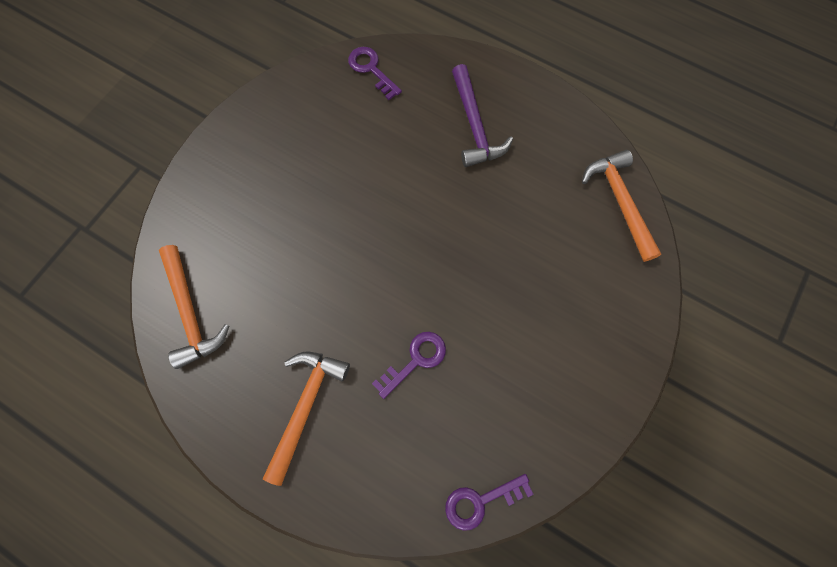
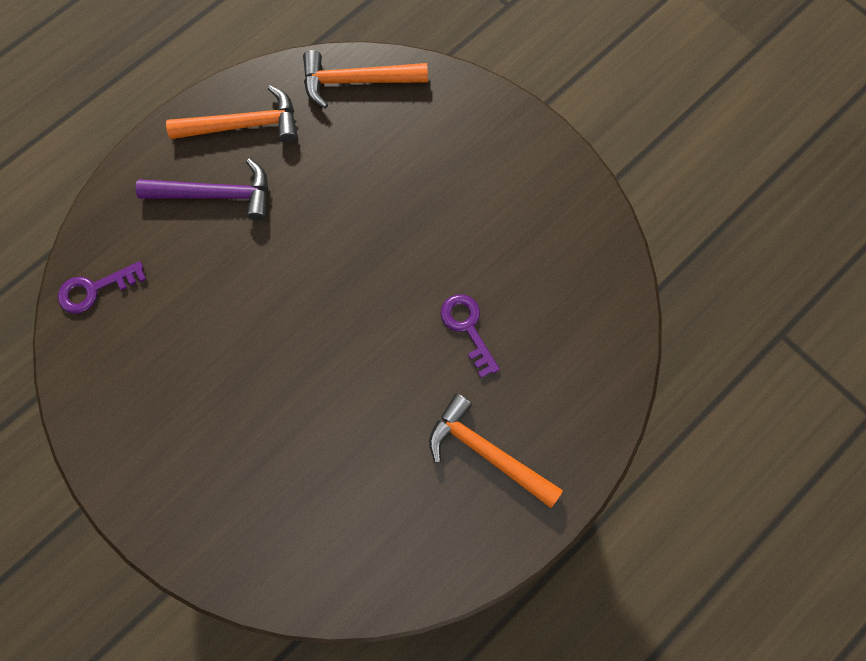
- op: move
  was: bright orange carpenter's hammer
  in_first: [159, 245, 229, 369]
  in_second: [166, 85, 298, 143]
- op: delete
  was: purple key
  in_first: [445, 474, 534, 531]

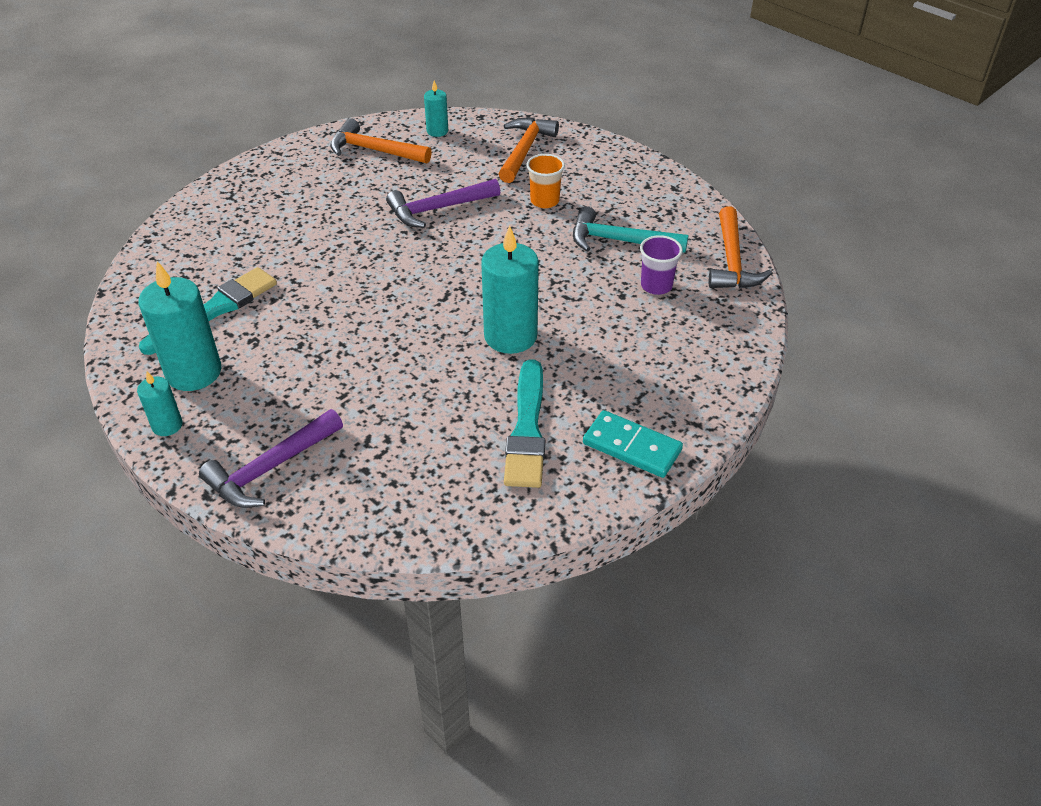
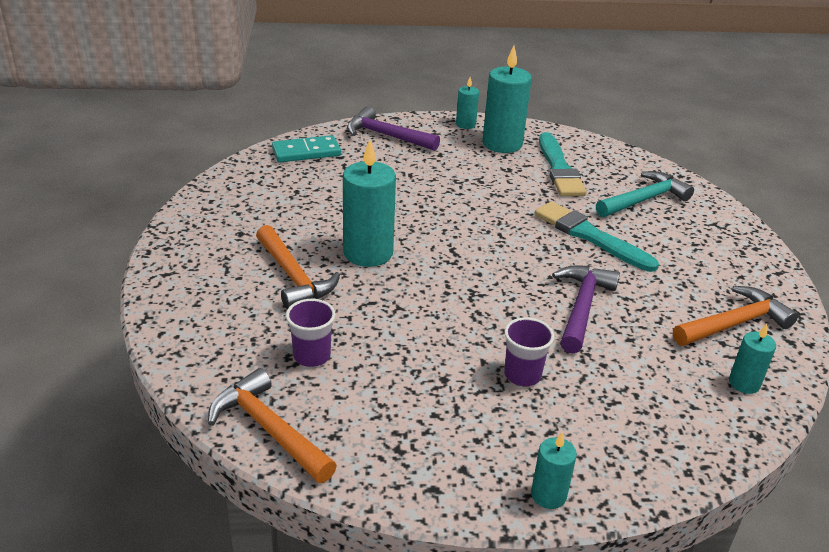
- op: move
  was: bright orange carpenter's hammer
  in_first: [499, 117, 559, 183]
  in_second: [256, 225, 340, 309]
- op: recolor
  was: bright orange cup
  now: purple cup
  in_first: [526, 154, 565, 208]
  in_second: [504, 317, 554, 386]
- op: move
  was: aqua carpenter's hammer
  in_first: [573, 206, 689, 253]
  in_second: [596, 171, 694, 217]
- op: move
  was: aqua paint brush
  in_first: [504, 359, 545, 488]
  in_second: [534, 201, 659, 272]
- op: rotate
  was: purple carpenter's hammer
  in_first: [199, 409, 343, 508]
  in_second: [347, 107, 440, 151]
  clockwise: -60
- op: move
  was: aqua domino piece
  in_first: [583, 410, 683, 478]
  in_second: [272, 135, 341, 162]
- op: insert
  now: aqua candle
  in_second: [531, 432, 577, 509]

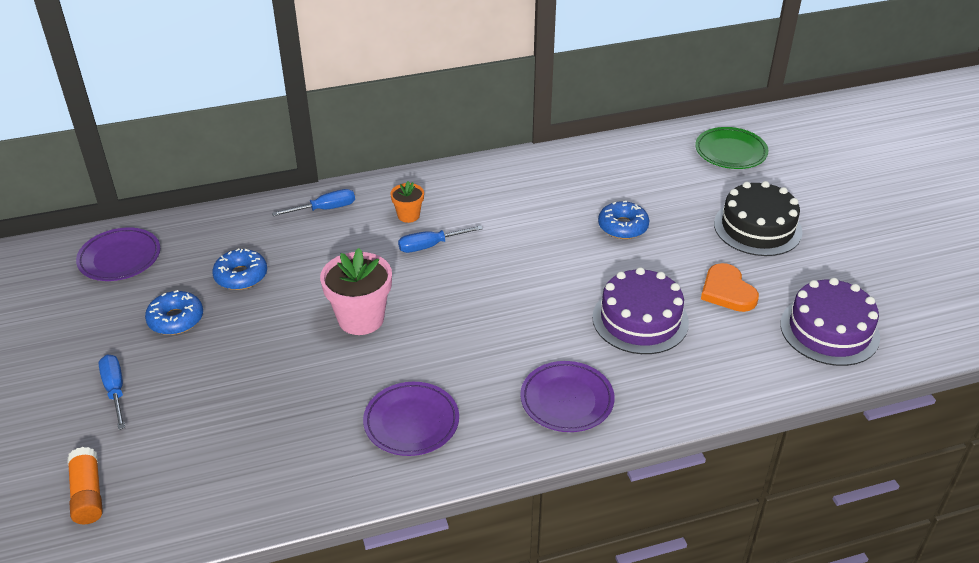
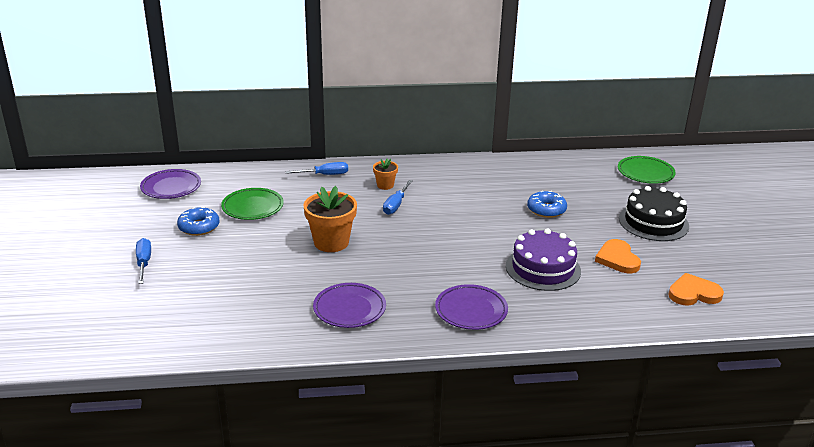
- op: rotate
  was: cobalt screwdriver
  in_first: [398, 226, 483, 253]
  in_second: [383, 180, 412, 215]
  clockwise: -60
- op: replace
  was: cobalt glazed donut
  now: green dinner plate
  in_first: [212, 248, 267, 290]
  in_second: [221, 188, 284, 220]
- op: recolor
  was: rose-pink plant pot
  now: bright orange plant pot
  in_first: [320, 248, 392, 335]
  in_second: [303, 186, 357, 252]
- op: replace
  was: purple cake
  now: bright orange heart
  in_first: [780, 278, 880, 366]
  in_second: [668, 273, 724, 306]
- op: delete
  was: bright orange glue
  in_first: [67, 447, 103, 524]

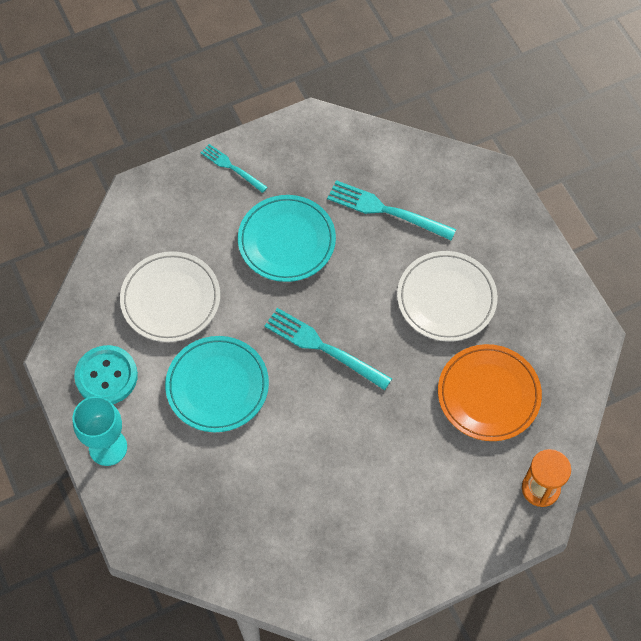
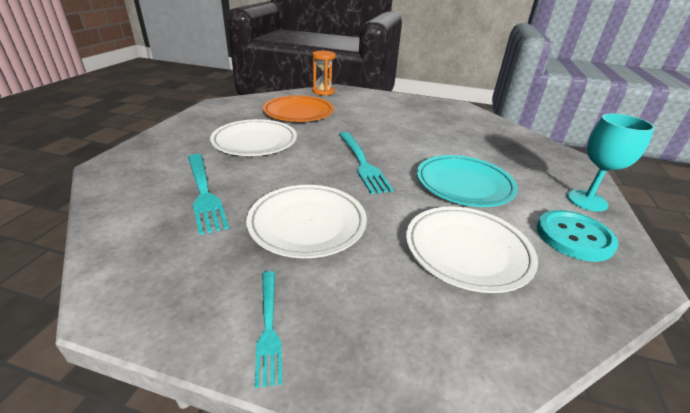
- op: recolor
  was: aqua dinner plate
  now: pure white dinner plate
  in_first: [238, 195, 336, 282]
  in_second: [246, 185, 367, 258]

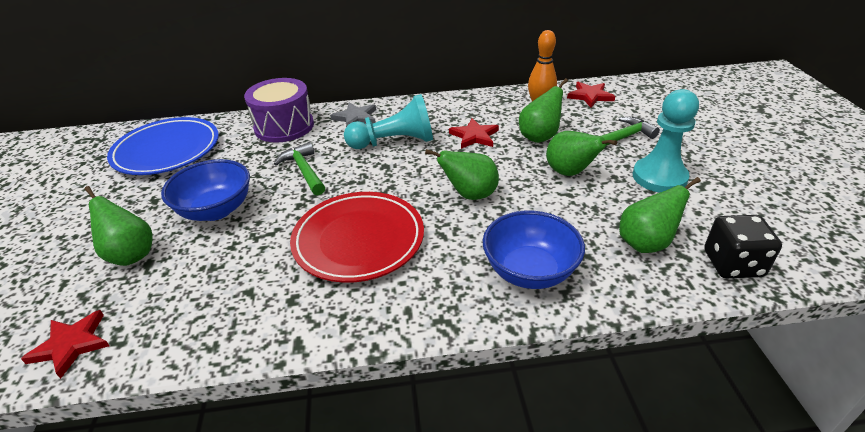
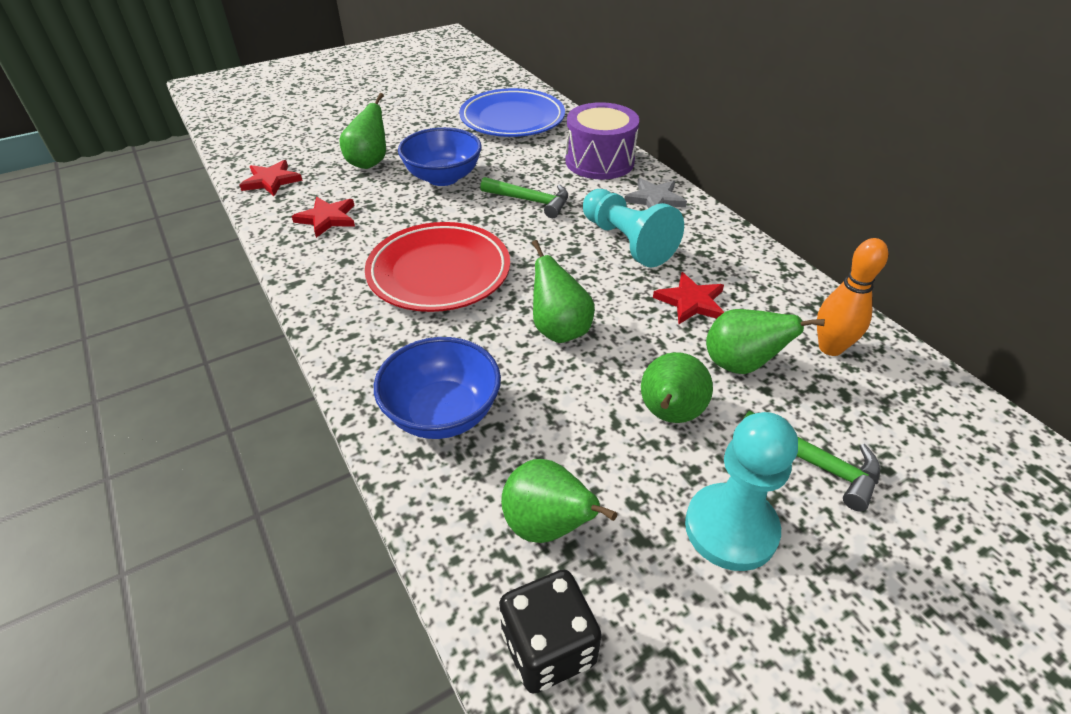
- op: move
  was: red five-pointed star
  in_first: [567, 82, 615, 108]
  in_second: [291, 197, 355, 238]
- op: rotate
  was: green carpenter's hammer
  in_first: [274, 142, 325, 196]
  in_second: [480, 177, 568, 218]
  clockwise: 75

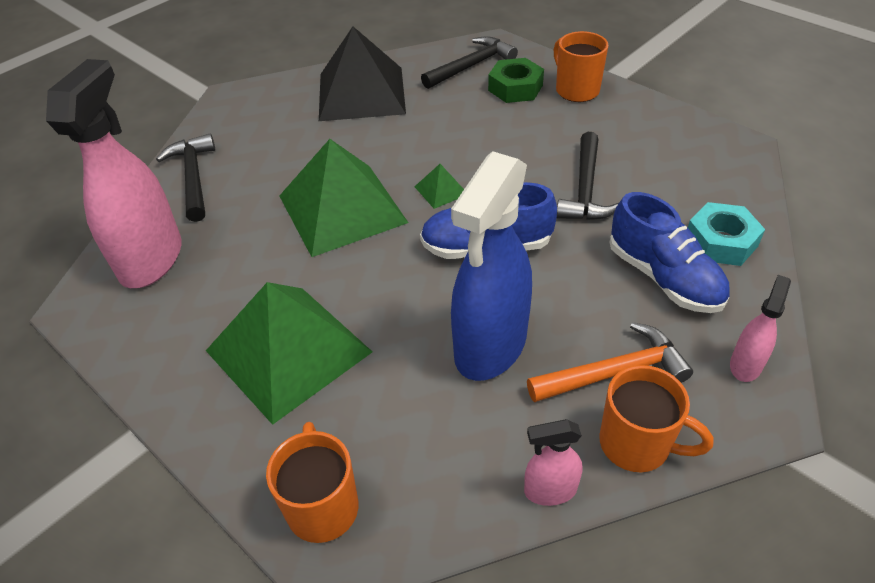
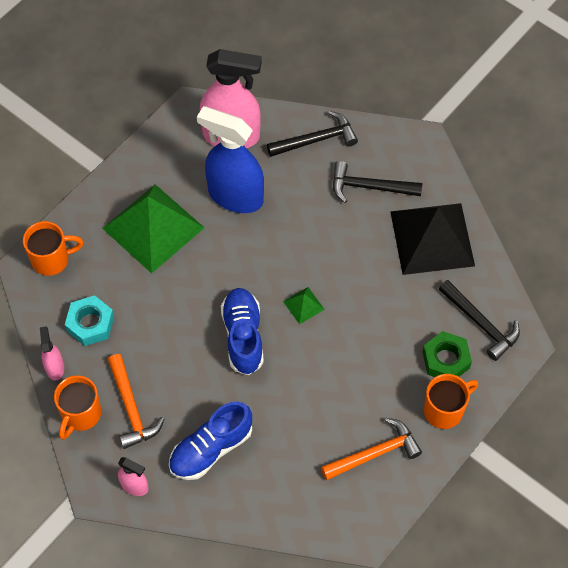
- op: move
  was: black carpenter's hammer
  in_first: [557, 132, 619, 220]
  in_second: [333, 161, 422, 203]
- op: delete
  was: green pyramid
  in_first: [280, 139, 408, 257]
- op: move
  was: cobalt sprayer
  in_first: [451, 151, 532, 381]
  in_second: [197, 106, 264, 213]
- op: move
  was: aqua nut
  in_first: [688, 202, 765, 266]
  in_second: [65, 295, 114, 346]
- op: insert
  now: bright orange carpenter's hammer
  in_second: [321, 418, 422, 480]

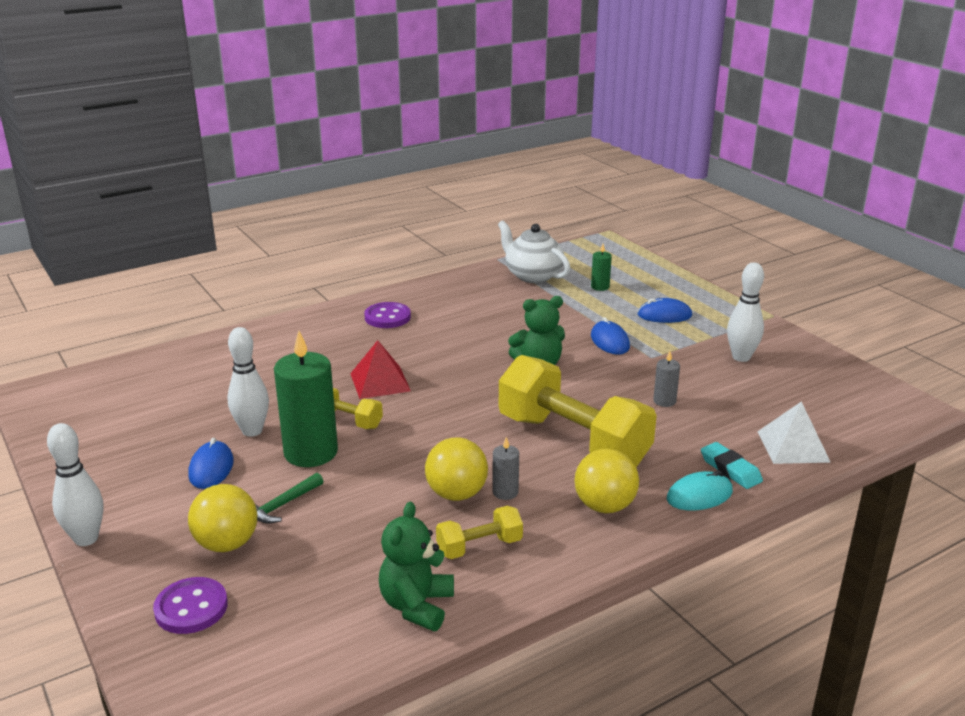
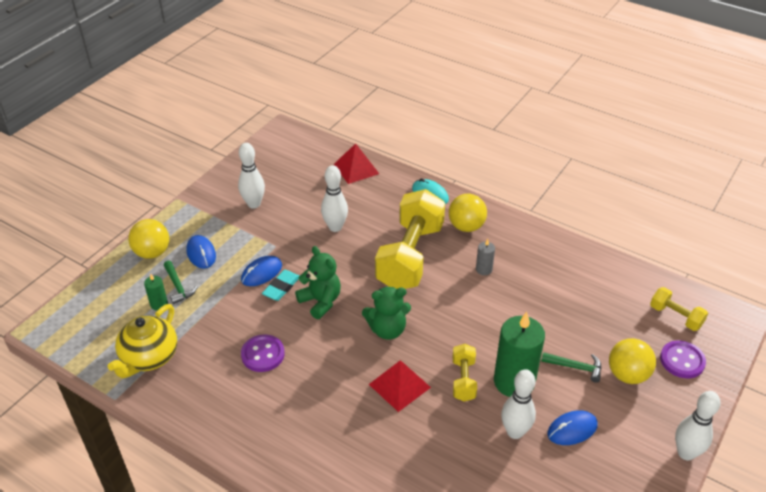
- op: recolor
  was: pure white china teapot
  now: bright yellow china teapot
  in_first: [498, 221, 571, 283]
  in_second: [108, 304, 177, 378]
- op: move
  was: purple button
  in_first: [364, 302, 411, 328]
  in_second: [241, 334, 285, 372]
- op: replace
  was: gray candle
  now: pure white tenpin
  in_first: [653, 351, 680, 407]
  in_second: [321, 165, 348, 232]
- op: recolor
  was: pure white pyramid
  now: red pyramid
  in_first: [757, 401, 831, 464]
  in_second: [334, 143, 379, 184]
- op: move
  was: bright yellow ball
  in_first: [425, 438, 488, 501]
  in_second: [128, 219, 169, 259]
- op: move
  was: aqua eraser
  in_first: [701, 442, 763, 489]
  in_second: [262, 270, 299, 301]
- op: move
  was: green teddy bear
  in_first: [379, 502, 454, 631]
  in_second: [362, 287, 411, 340]
- op: move
  was: bright yellow dumbbell
  in_first: [436, 506, 523, 559]
  in_second: [650, 287, 708, 331]
- op: insert
  now: green carpenter's hammer
  in_second: [164, 261, 197, 304]

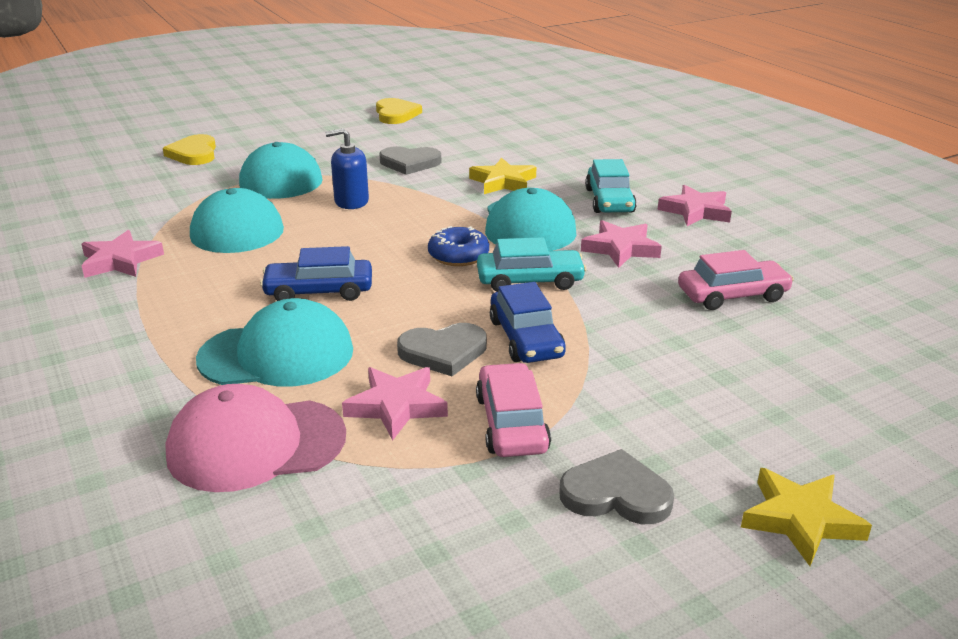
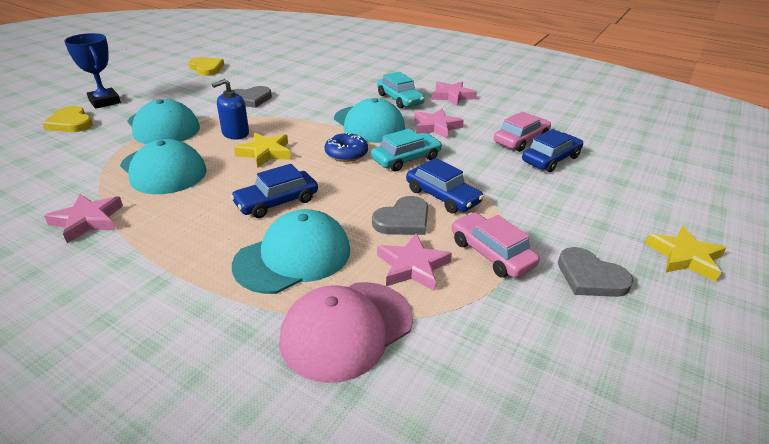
- op: move
  was: bright yellow five-pointed star
  in_first: [469, 158, 536, 194]
  in_second: [234, 133, 291, 168]
- op: rotate
  was: gray heart
  in_first: [559, 449, 674, 524]
  in_second: [558, 247, 634, 297]
  clockwise: -120
- op: insert
  now: cobalt prize cup
  in_second: [64, 33, 121, 109]
- op: insert
  now: cobalt automobile
  in_second: [522, 129, 583, 172]

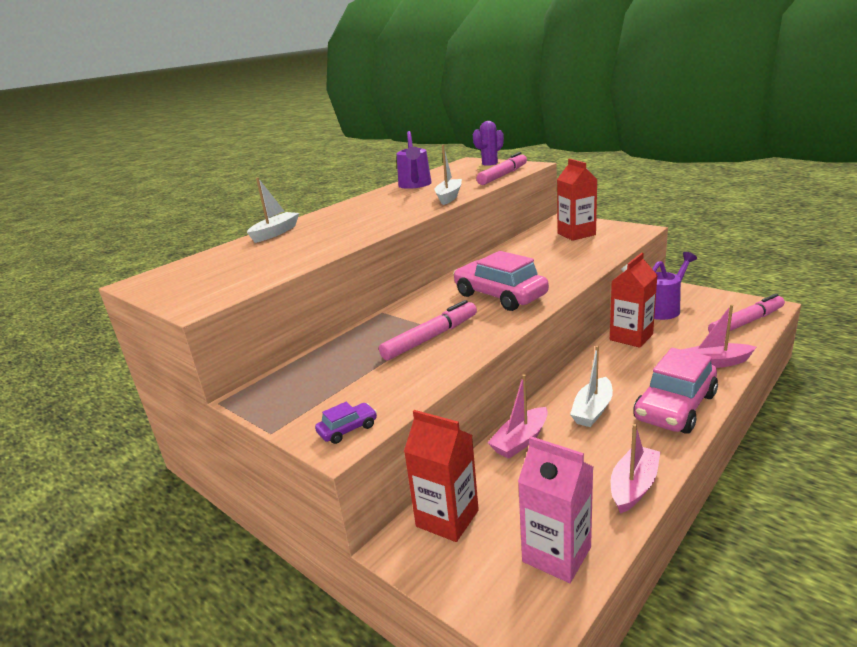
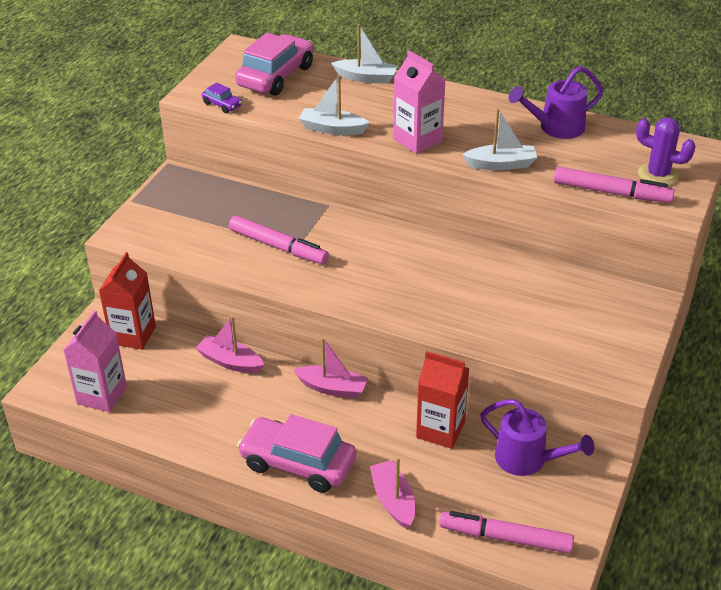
- op: delete
  was: red juice carton
  in_first: [557, 159, 598, 241]
- op: move
  was: rose-pink automobile
  in_first: [453, 251, 549, 311]
  in_second: [235, 33, 313, 96]
- op: rotate
  was: rose-pink felt pen
  in_first: [708, 294, 785, 333]
  in_second: [439, 511, 574, 554]
  clockwise: 150
- op: move
  was: pure white toy boat
  in_first: [570, 346, 613, 427]
  in_second: [299, 75, 370, 135]
- op: move
  was: purple automobile
  in_first: [315, 402, 377, 444]
  in_second: [202, 82, 242, 113]
- op: move
  was: rose-pink toy boat
  in_first: [611, 424, 660, 514]
  in_second: [294, 337, 368, 398]
- op: insert
  now: rose-pink juice carton
  in_second: [393, 50, 446, 154]

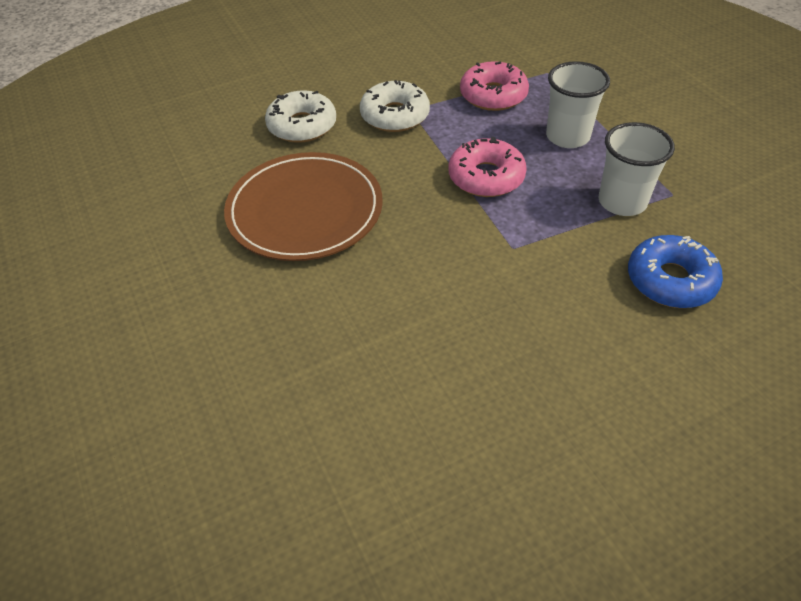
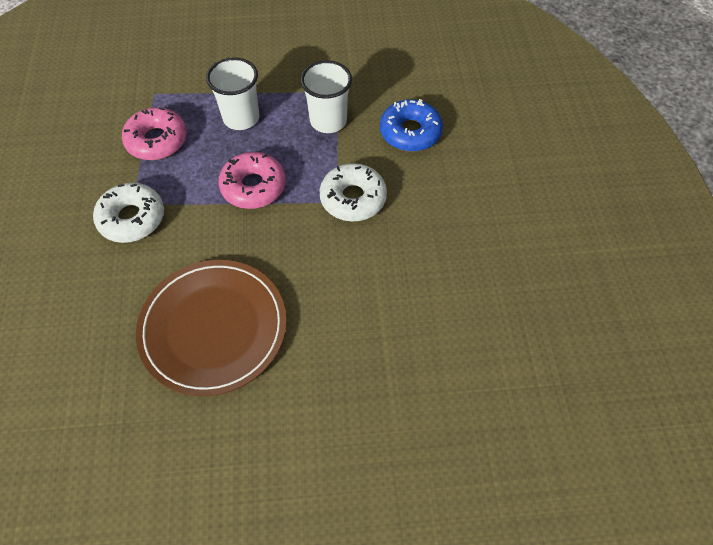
- op: move
  was: pure white glazed donut
  in_first: [265, 90, 336, 143]
  in_second: [320, 163, 387, 222]

